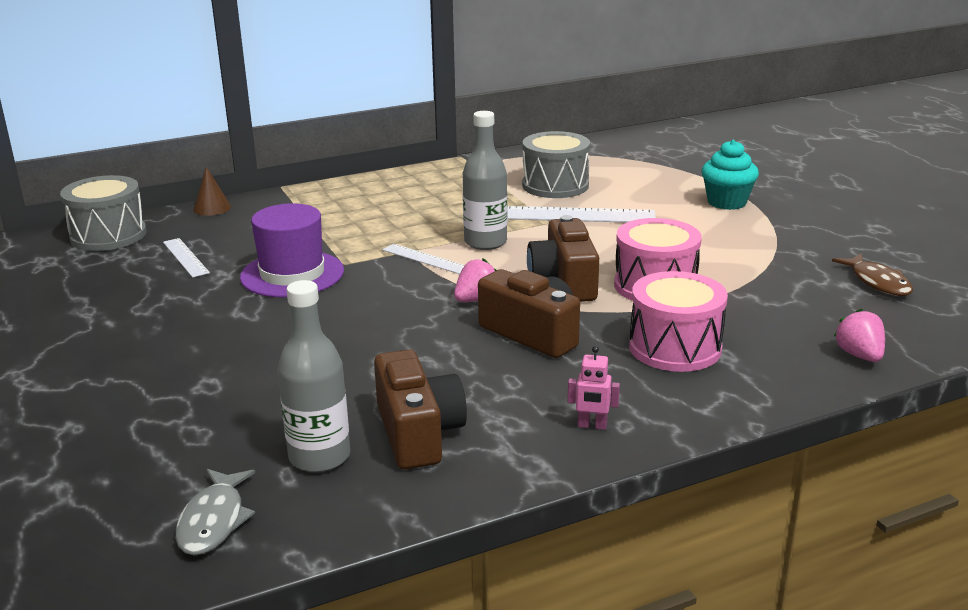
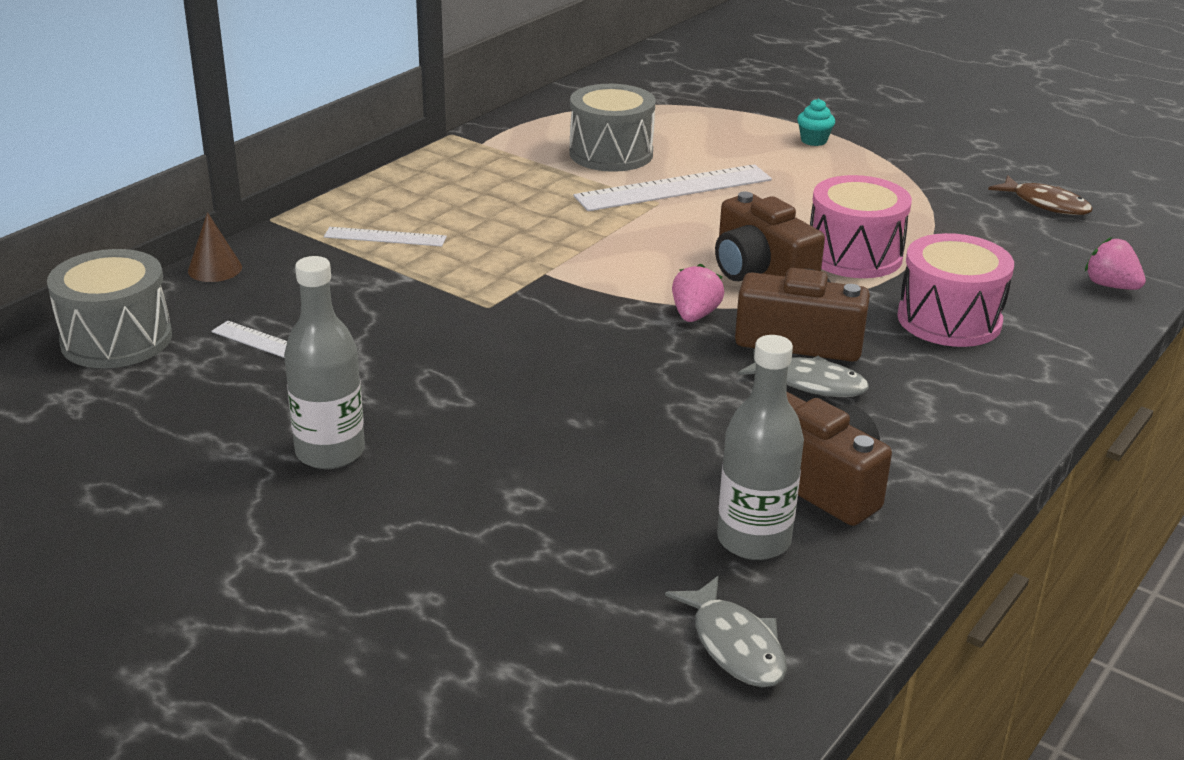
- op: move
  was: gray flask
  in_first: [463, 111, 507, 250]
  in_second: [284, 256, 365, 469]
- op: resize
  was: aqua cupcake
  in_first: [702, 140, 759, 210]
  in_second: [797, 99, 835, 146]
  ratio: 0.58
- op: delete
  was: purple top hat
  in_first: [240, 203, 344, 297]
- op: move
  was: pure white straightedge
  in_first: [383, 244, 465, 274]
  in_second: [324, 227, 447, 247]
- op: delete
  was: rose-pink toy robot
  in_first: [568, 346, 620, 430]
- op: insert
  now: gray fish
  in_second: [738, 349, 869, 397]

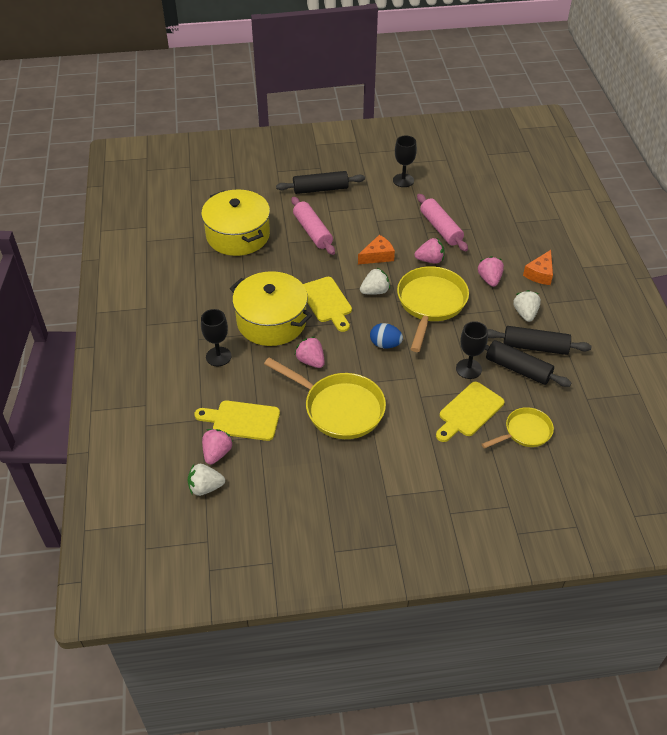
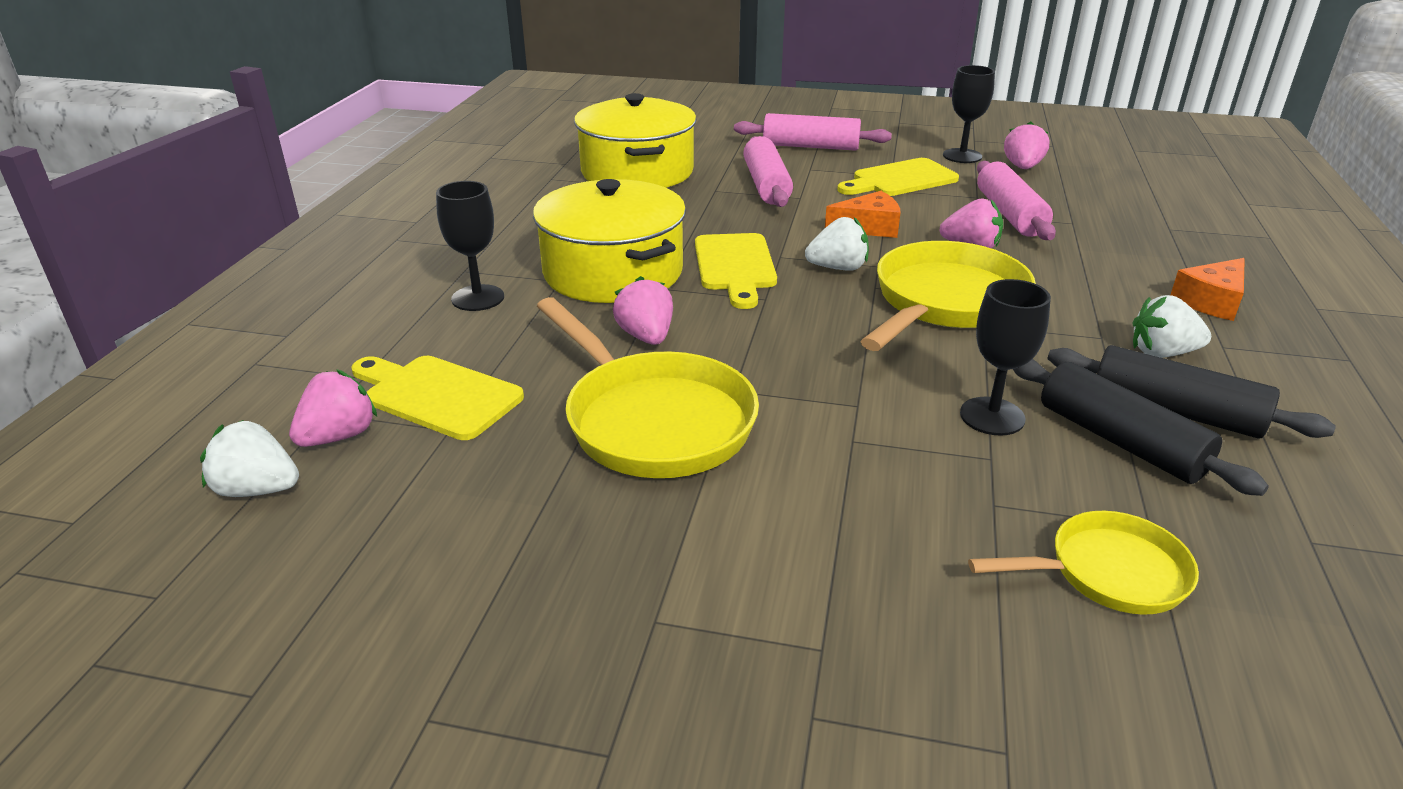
- op: recolor
  was: black rolling pin
  now: rose-pink rolling pin
  in_first: [276, 171, 365, 194]
  in_second: [734, 113, 892, 151]
- op: move
  was: rose-pink berry
  in_first: [478, 256, 504, 287]
  in_second: [1004, 122, 1049, 169]
- op: rotate
  was: pure white berry
  in_first: [513, 290, 541, 322]
  in_second: [1133, 295, 1211, 358]
  clockwise: -105
- op: delete
  was: cobalt toy egg
  in_first: [370, 323, 403, 348]
- op: move
  was: bright yellow bread board
  in_first: [436, 382, 504, 442]
  in_second: [837, 158, 959, 196]

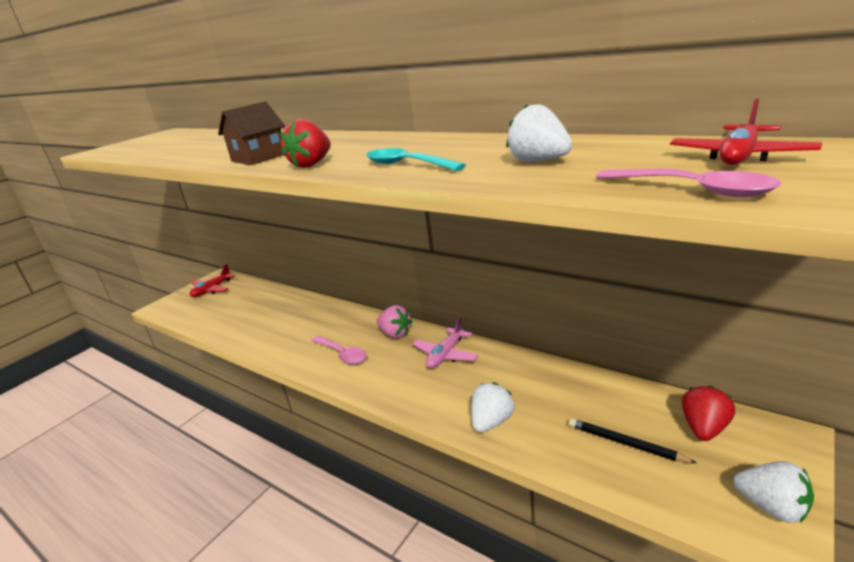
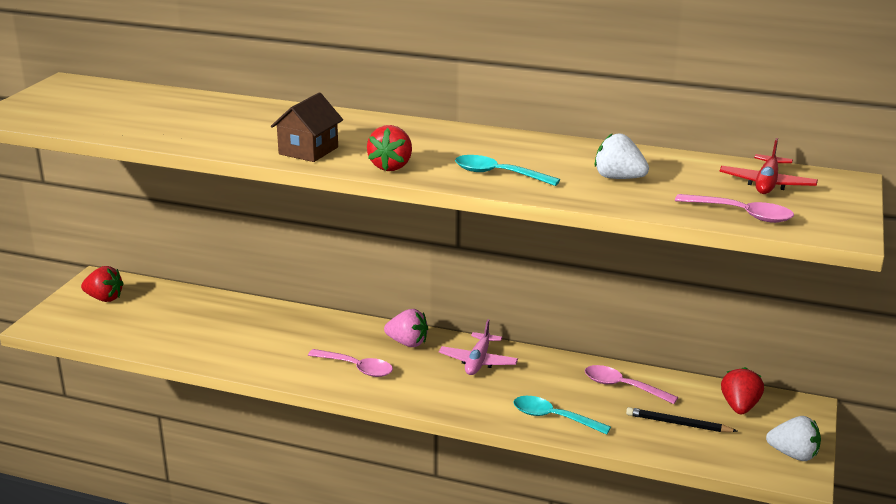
- op: replace
  was: red aeroplane
  now: red berry
  in_first: [190, 264, 235, 297]
  in_second: [81, 266, 124, 302]
- op: replace
  was: pure white berry
  now: aqua tablespoon
  in_first: [472, 382, 515, 433]
  in_second: [513, 396, 611, 435]
- op: insert
  now: rose-pink tablespoon
  in_second: [585, 365, 678, 404]

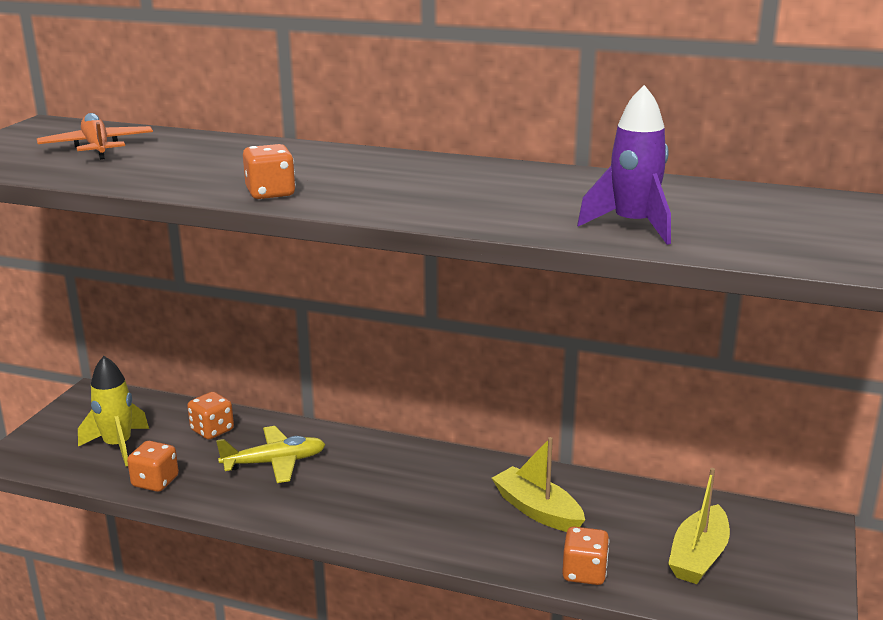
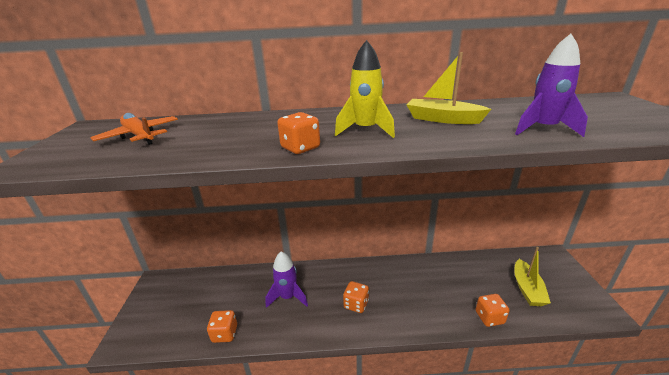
- op: move
  was: bright yellow rocket
  in_first: [78, 356, 149, 466]
  in_second: [335, 40, 395, 138]
- op: move
  was: bright orange dice
  in_first: [187, 392, 234, 439]
  in_second: [343, 281, 369, 313]
- op: replace
  was: bright yellow aeroplane
  now: purple rocket
  in_first: [216, 426, 326, 483]
  in_second: [265, 252, 308, 308]
- op: move
  was: bright yellow toy boat
  in_first: [492, 437, 585, 532]
  in_second: [406, 52, 491, 124]

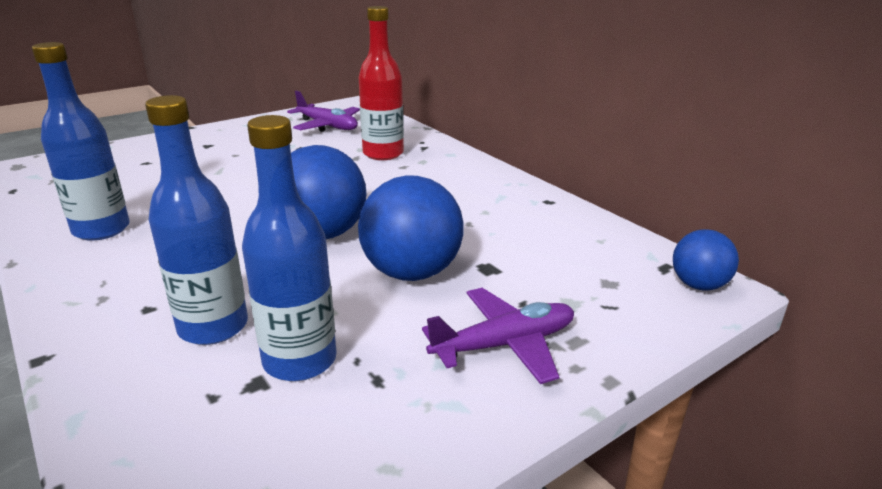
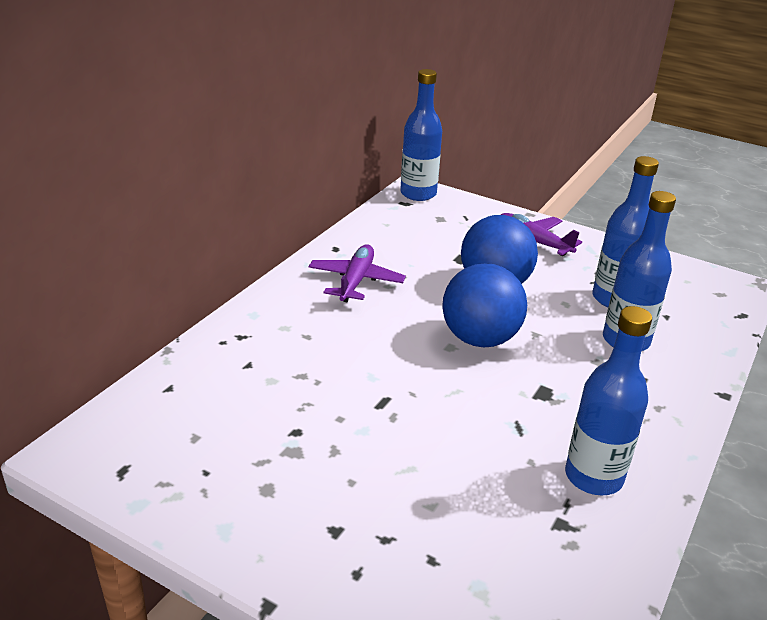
- op: delete
  was: red flask
  in_first: [358, 6, 404, 160]
- op: move
  was: purple aeroplane
  in_first: [287, 91, 360, 132]
  in_second: [309, 244, 406, 302]
- op: replace
  was: cobalt ball
  now: cobalt flask
  in_first: [673, 229, 739, 291]
  in_second: [400, 69, 442, 201]

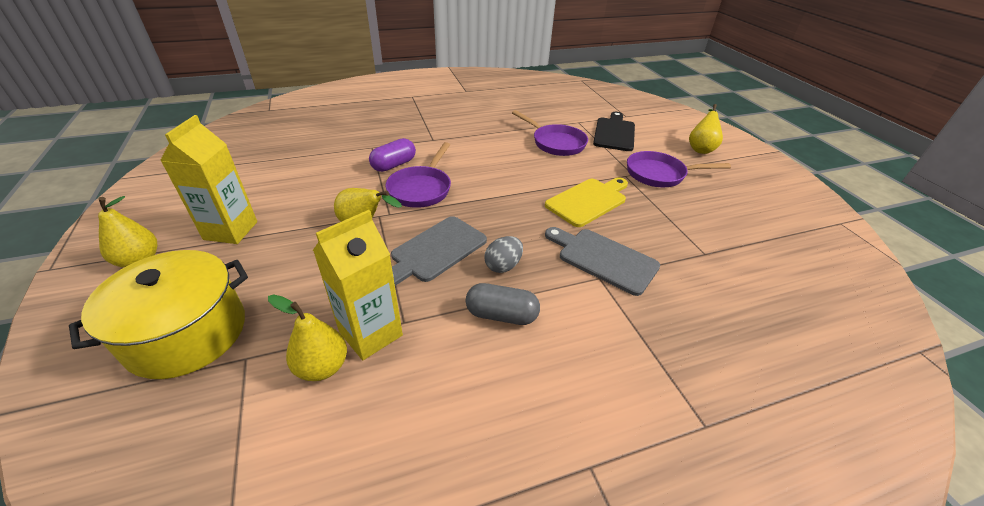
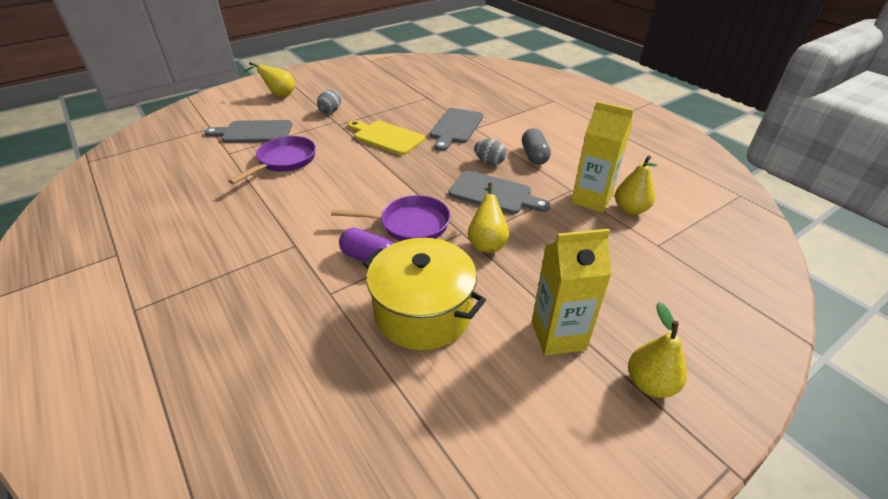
- op: recolor
  was: black bread board
  now: gray bread board
  in_first: [593, 112, 635, 151]
  in_second: [205, 120, 292, 143]
- op: replace
  was: purple skillet
  now: gray toy egg
  in_first: [627, 151, 731, 187]
  in_second: [317, 90, 341, 114]
- op: move
  was: bright yellow cooking pot
  in_first: [69, 250, 248, 379]
  in_second: [363, 238, 486, 350]

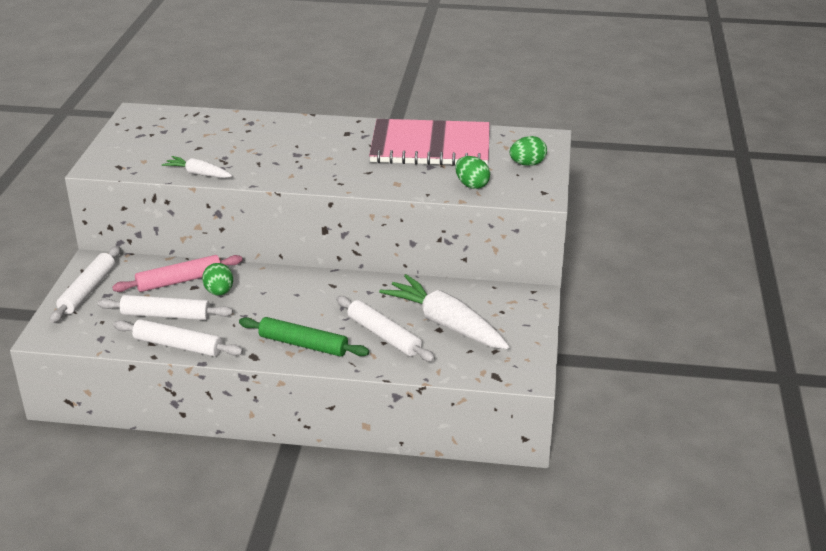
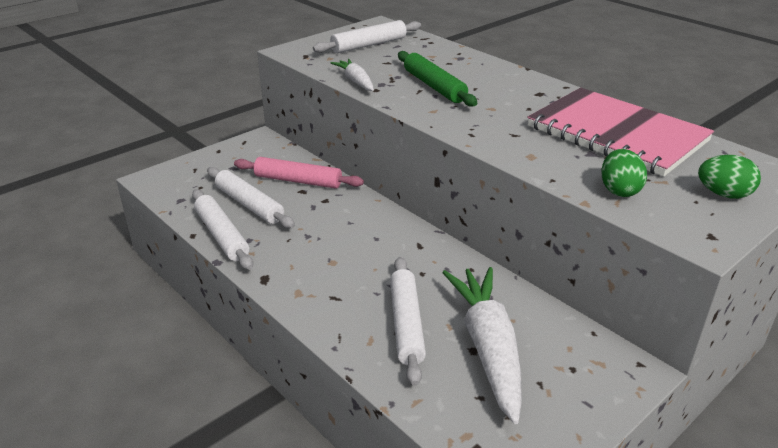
- op: move
  was: pure white rolling pin
  in_first: [50, 246, 120, 323]
  in_second: [313, 20, 421, 53]
- op: delete
  was: green toy egg
  in_first: [202, 263, 233, 296]
- op: move
  was: green rolling pin
  in_first: [239, 317, 369, 357]
  in_second: [398, 51, 477, 107]

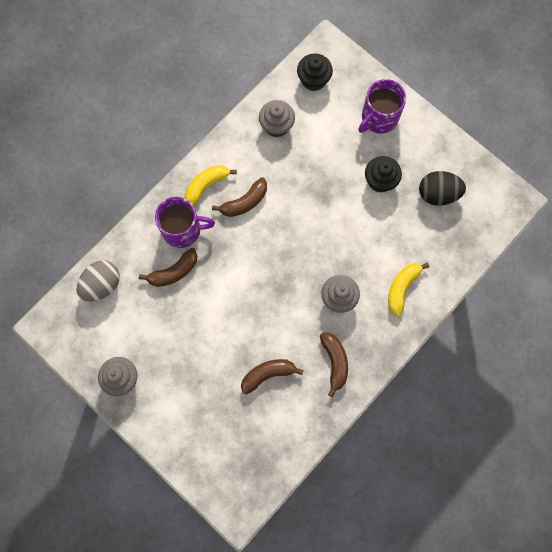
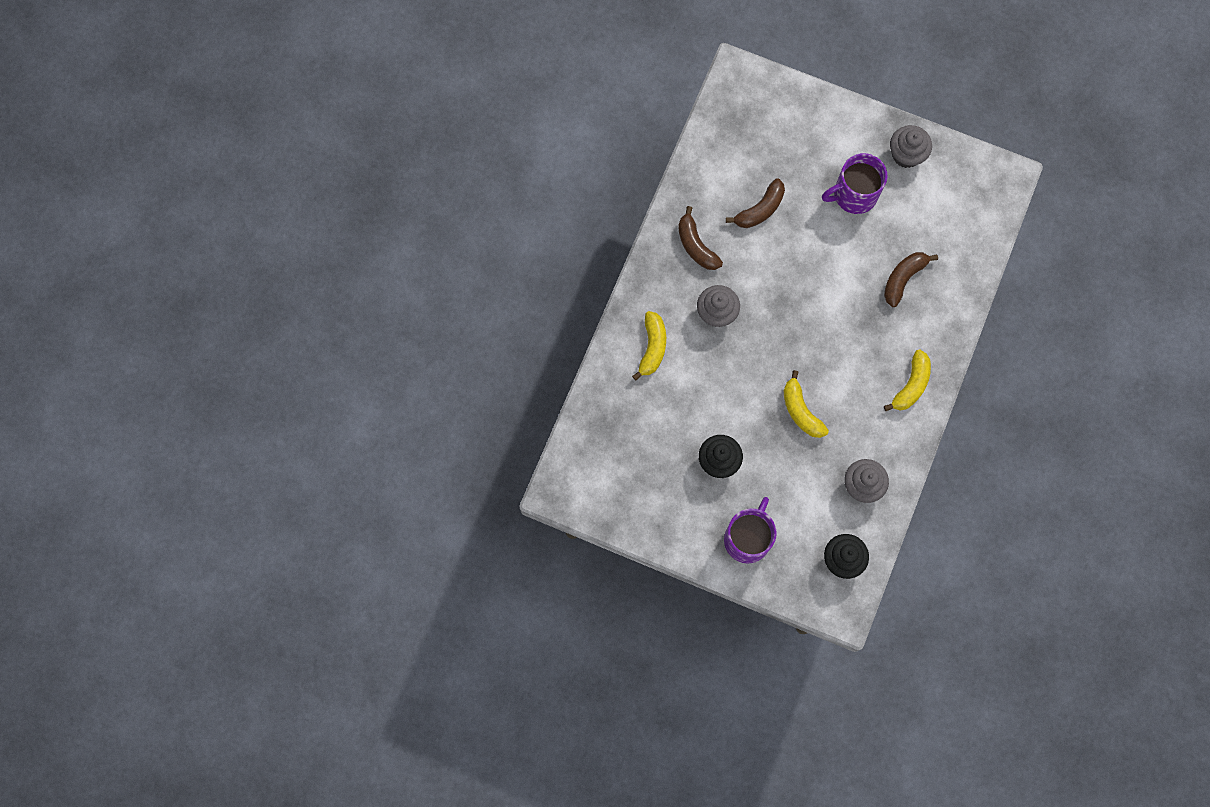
- op: delete
  was: black toy egg
  in_first: [419, 171, 466, 205]
- op: delete
  was: dark brown banana
  in_first: [212, 177, 267, 217]
- op: move
  was: purple mug
  in_first: [155, 197, 215, 248]
  in_second: [822, 153, 887, 214]
- op: delete
  was: gray toy egg
  in_first: [77, 260, 120, 301]
- op: insert
  now: bright yellow banana
  in_second: [784, 370, 829, 438]

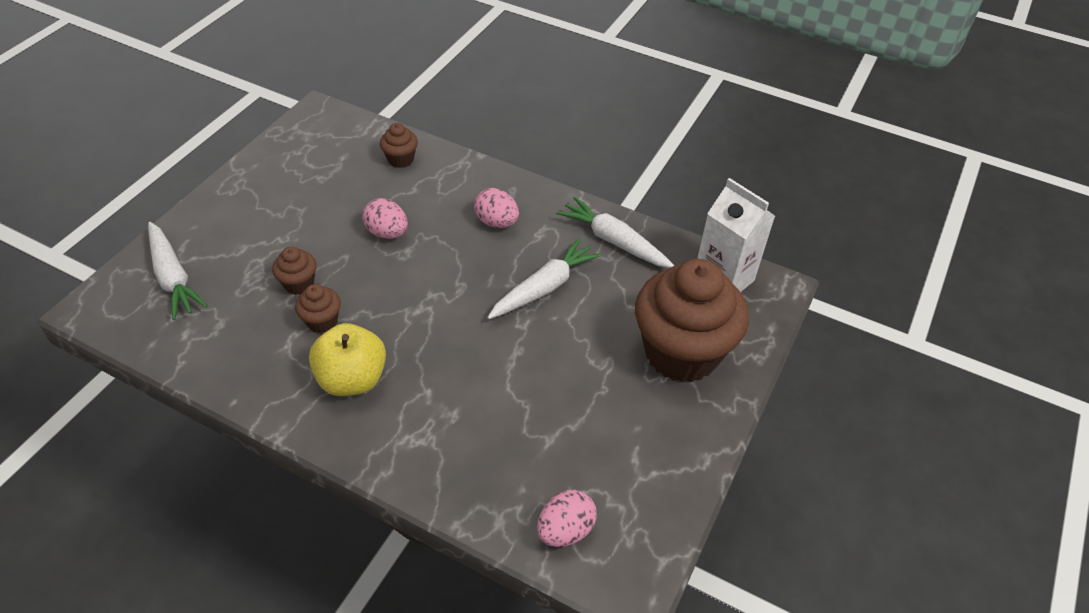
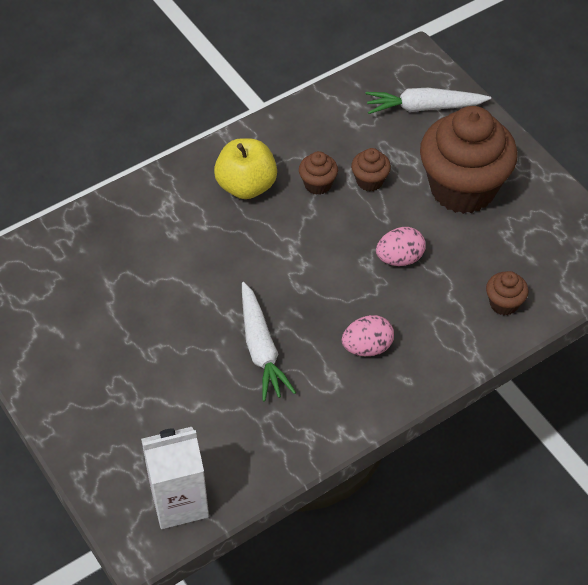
- op: delete
  was: pure white carrot
  in_first: [556, 197, 675, 268]
- op: move
  was: dark brown cupcake
  in_first: [635, 259, 749, 383]
  in_second: [420, 106, 518, 214]
- op: delete
  was: rose-pink toy egg
  in_first: [537, 490, 597, 547]

